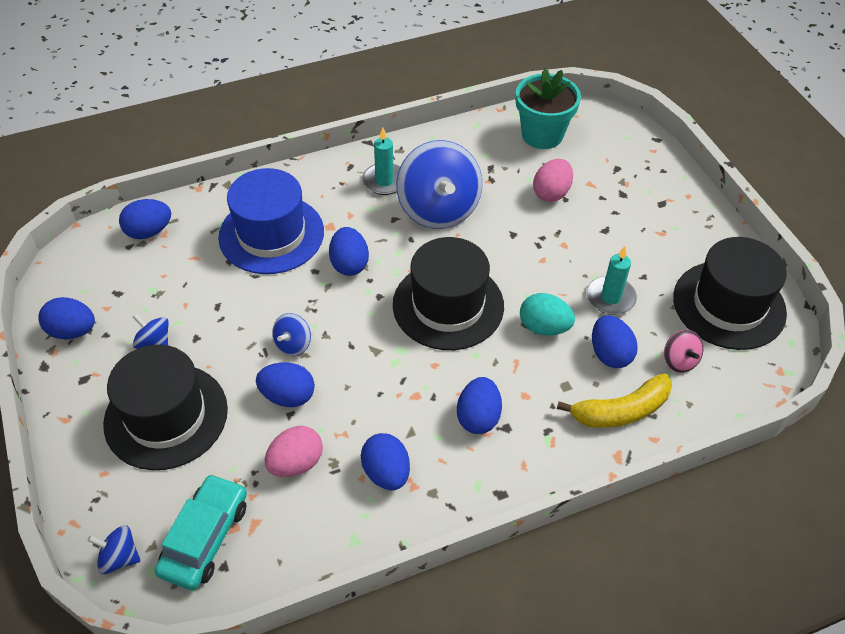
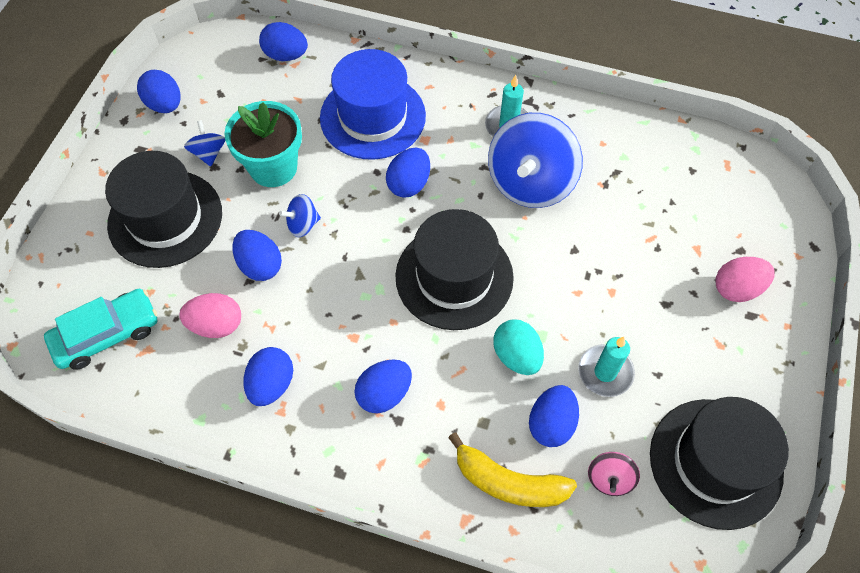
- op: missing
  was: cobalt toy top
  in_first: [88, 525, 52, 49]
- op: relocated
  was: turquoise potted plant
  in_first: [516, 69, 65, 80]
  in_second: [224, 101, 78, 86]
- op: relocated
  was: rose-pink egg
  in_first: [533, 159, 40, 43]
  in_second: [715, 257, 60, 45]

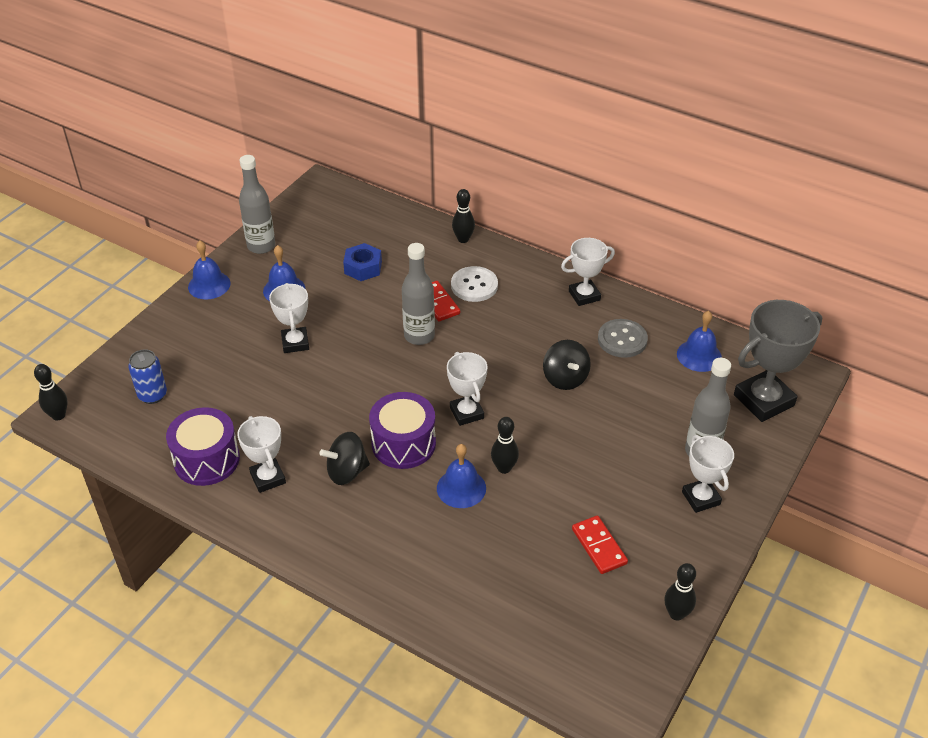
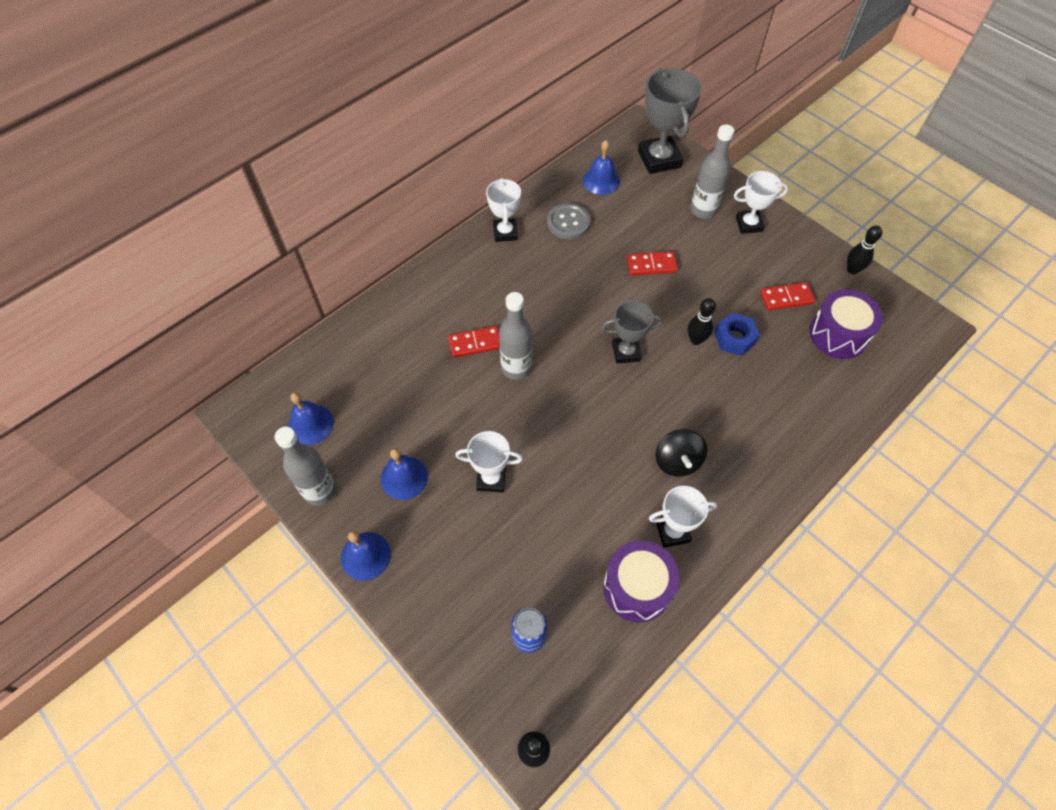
- op: missing
  was: pure white shirt button
  in_first: [451, 266, 47, 36]
- op: missing
  was: ebony tenpin
  in_first: [452, 189, 23, 54]
- op: missing
  was: ebony toy top
  in_first: [543, 340, 48, 50]
- op: appeared
  now: crimson domino tile
  in_second: [627, 251, 51, 24]
- op: relocated
  was: cobalt hex nut
  in_first: [343, 243, 39, 38]
  in_second: [714, 313, 46, 43]
- op: relocated
  was: royal purple toy drum
  in_first: [369, 392, 67, 77]
  in_second: [809, 289, 74, 70]
- op: relocated
  was: cobalt bell
  in_first: [437, 444, 49, 64]
  in_second: [288, 392, 46, 53]
- op: colour
  was: pure white trophy
  now: gray trophy
  in_first: [447, 352, 41, 74]
  in_second: [602, 301, 60, 63]

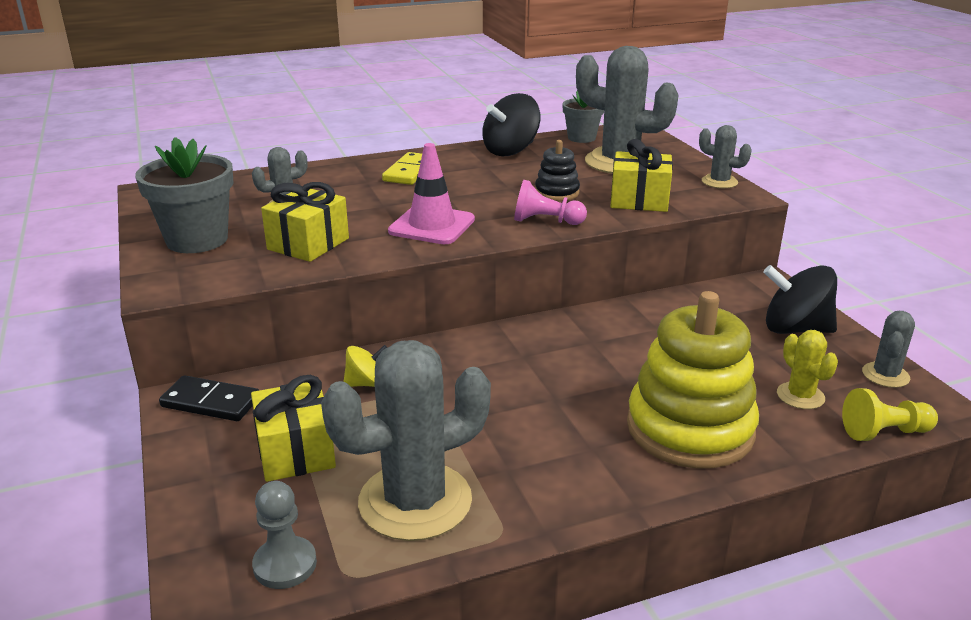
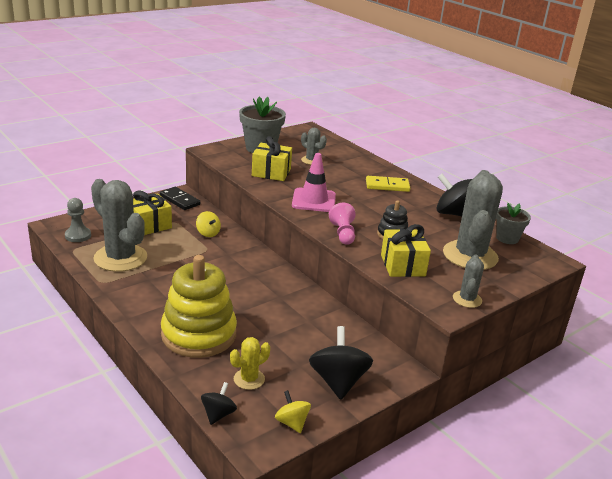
- op: exchanged
  was: bright yellow pawn
  now: ebony toy top
  in_first: [842, 388, 96, 53]
  in_second: [201, 382, 36, 43]
- op: exchanged
  was: gray prickly plant
  now: bright yellow toy top
  in_first: [862, 311, 53, 77]
  in_second: [275, 390, 36, 43]
- op: spun
  was: ebony domino tile
  in_first: [159, 375, 100, 46]
  in_second: [160, 187, 40, 23]
  clockwise: -45

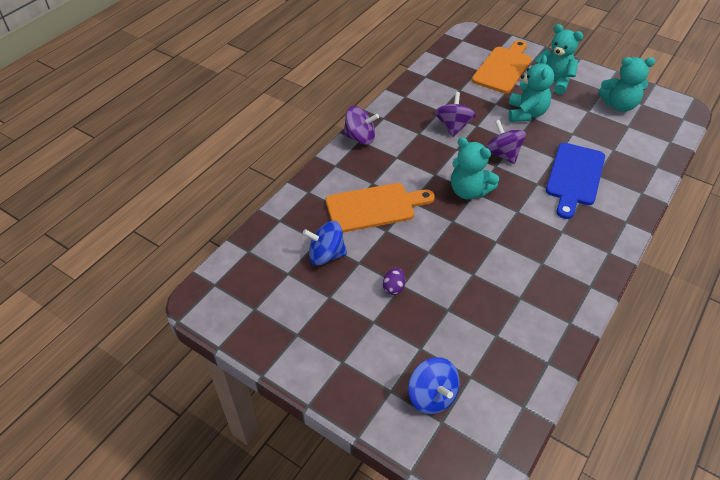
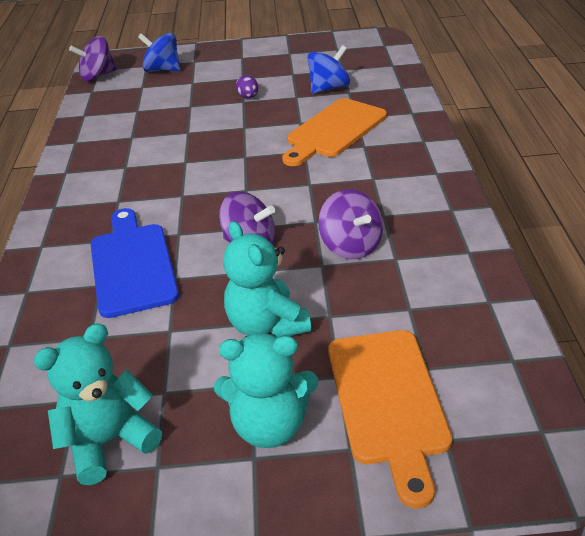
- op: missing
  was: turquoise stuffed bear
  in_first: [451, 138, 48, 61]
- op: relocated
  was: royal purple toy top
  in_first: [343, 106, 36, 39]
  in_second: [69, 36, 48, 45]

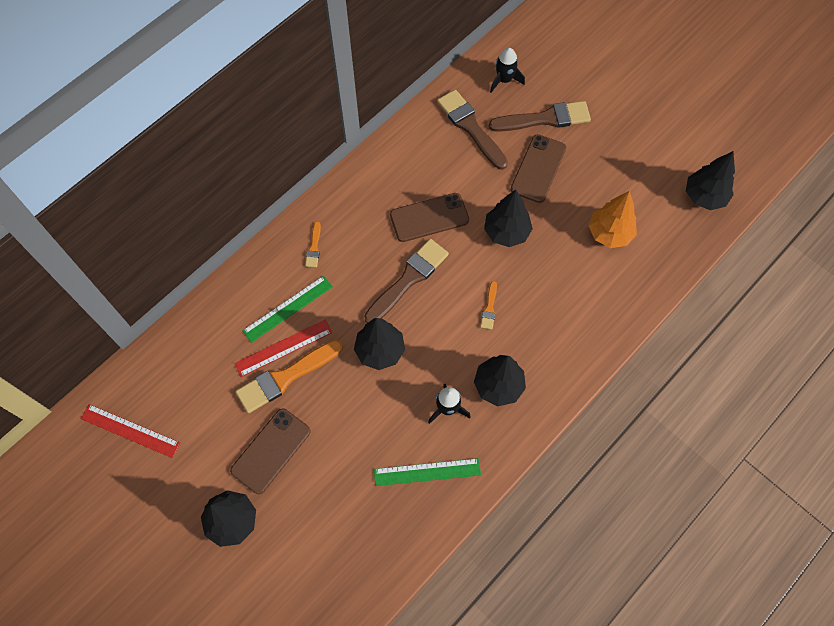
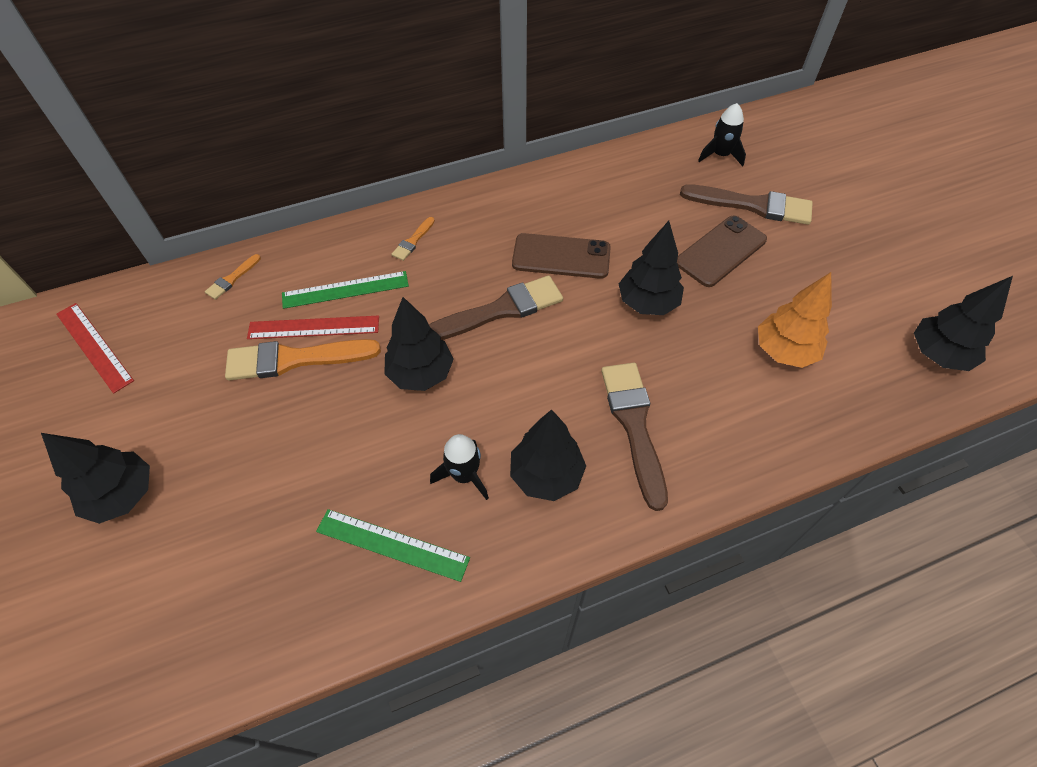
- op: missing
  was: brown phone
  in_first: [230, 409, 81, 85]
- op: relocated
  was: brown paint brush
  in_first: [437, 90, 71, 80]
  in_second: [601, 363, 67, 148]
- op: relocated
  was: bright orange paint brush
  in_first: [480, 281, 17, 49]
  in_second: [205, 254, 56, 46]

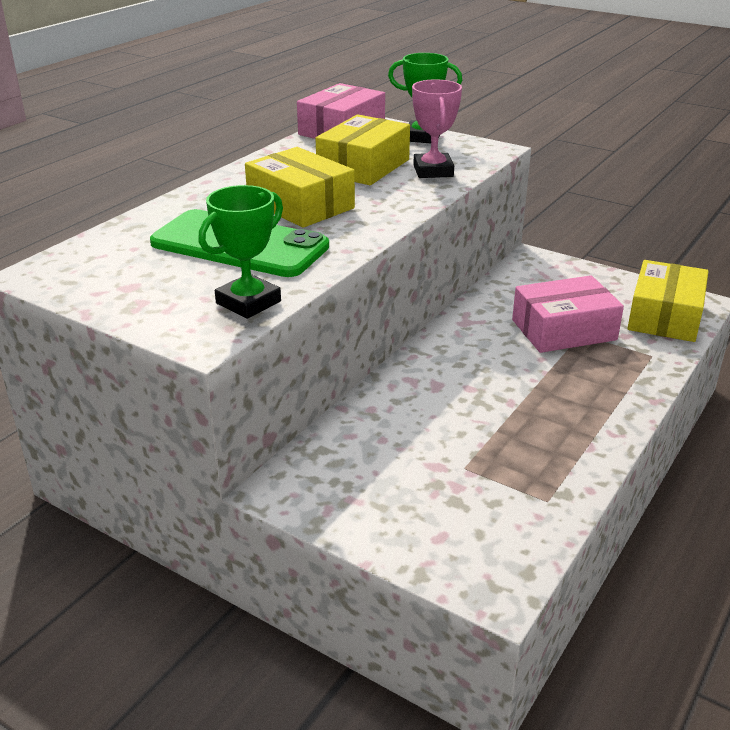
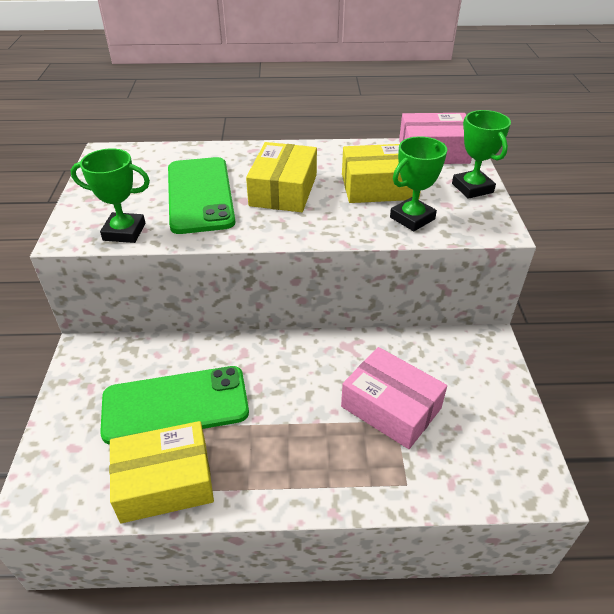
- op: appeared
  now: leaf-green phone
  in_second: [100, 366, 149, 79]
- op: relocated
  was: bright yellow parcel
  in_first: [627, 260, 82, 82]
  in_second: [109, 421, 105, 102]
- op: colour
  was: rose-pink trophy
  now: leaf-green trophy
  in_first: [412, 80, 50, 98]
  in_second: [390, 136, 57, 95]

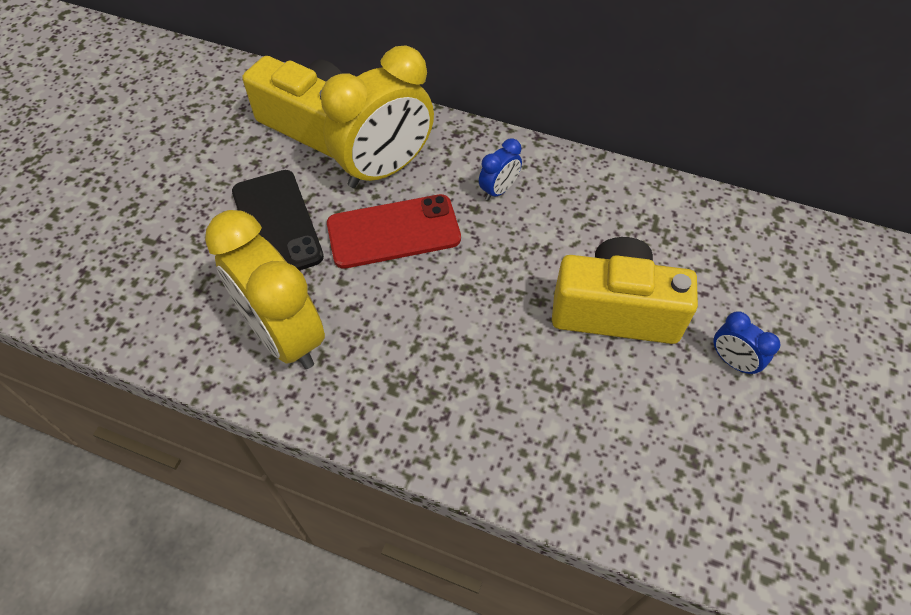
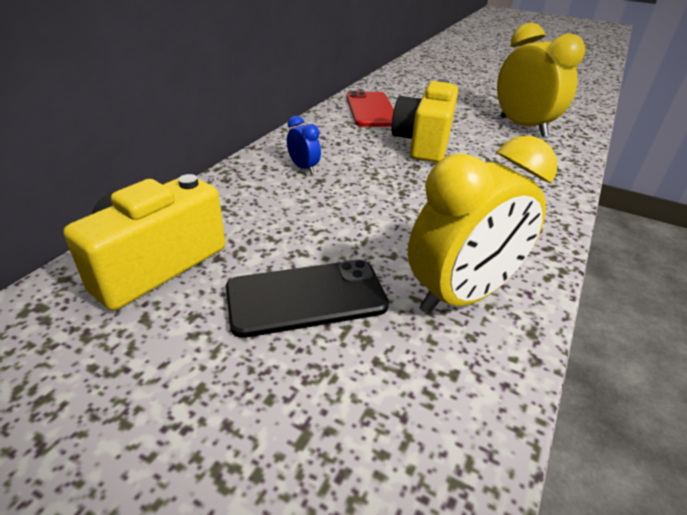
- op: missing
  was: cobalt alarm clock
  in_first: [713, 311, 68, 65]
- op: relocated
  was: bright yellow alarm clock
  in_first: [321, 46, 113, 142]
  in_second: [497, 23, 88, 114]
- op: relocated
  was: crimson phone
  in_first: [327, 194, 134, 75]
  in_second: [346, 91, 48, 36]

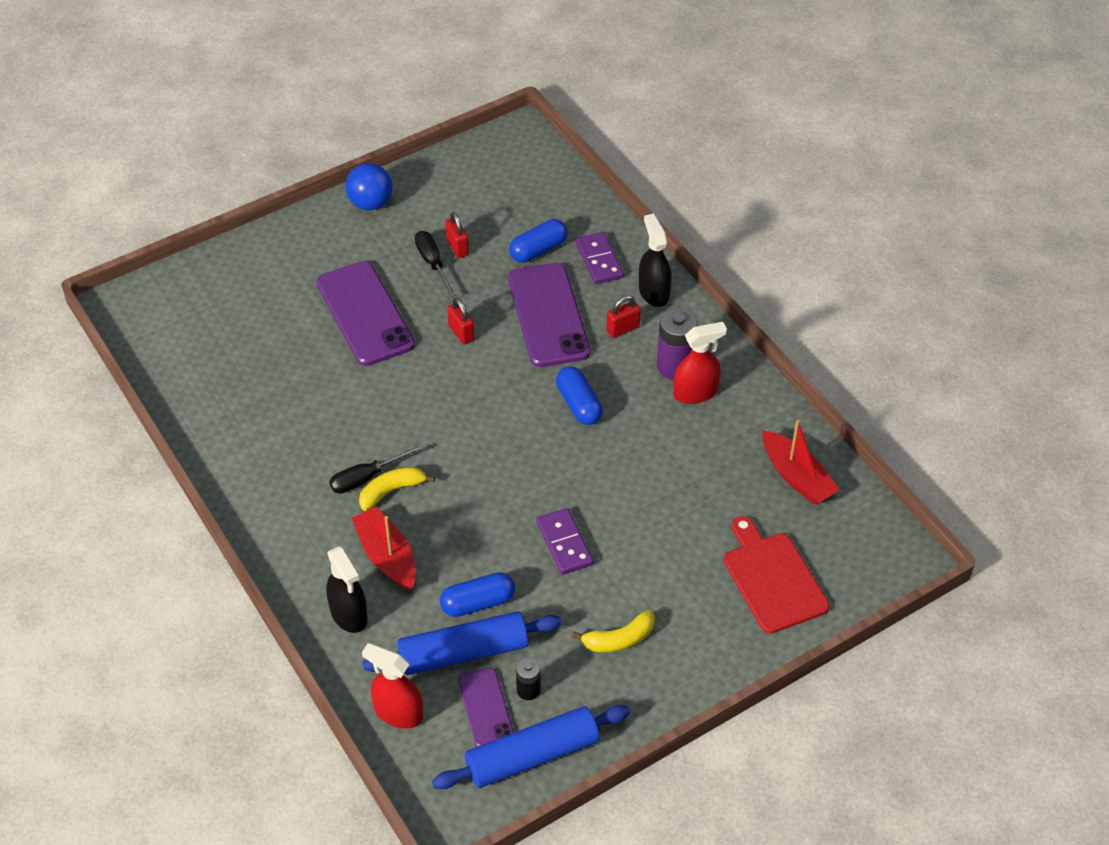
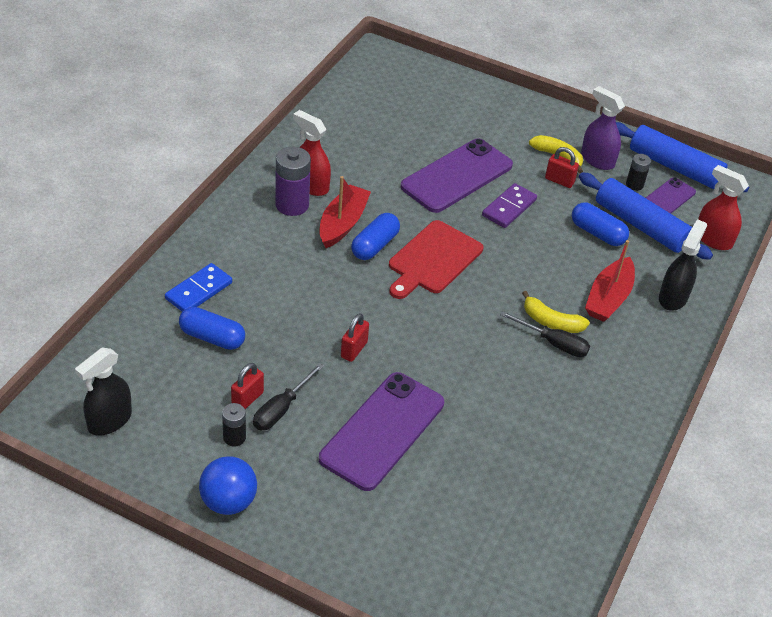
- op: appeared
  now: ebony battery
  in_second: [222, 403, 24, 44]
- op: appeared
  now: royal purple spray bottle
  in_second: [581, 86, 44, 84]
- op: relocated
  was: royal purple phone
  in_first: [508, 263, 83, 104]
  in_second: [400, 138, 113, 75]
- op: relocated
  was: crimson small lock
  in_first: [606, 295, 35, 43]
  in_second: [545, 147, 34, 41]
- op: relocated
  was: ebony spray bottle
  in_first: [639, 214, 33, 93]
  in_second: [75, 347, 57, 89]
- op: relocated
  was: crimson cutting board
  in_first: [723, 516, 107, 118]
  in_second: [389, 220, 94, 79]
- op: relocated
  was: crimson sailboat
  in_first: [762, 420, 78, 84]
  in_second: [319, 176, 52, 72]
- op: colour
  was: royal purple domino tile
  now: cobalt domino tile
  in_first: [576, 232, 47, 52]
  in_second: [165, 263, 67, 49]
- op: spun
  was: crimson spray bottle
  in_first: [362, 643, 61, 85]
  in_second: [698, 165, 51, 85]
  clockwise: 135

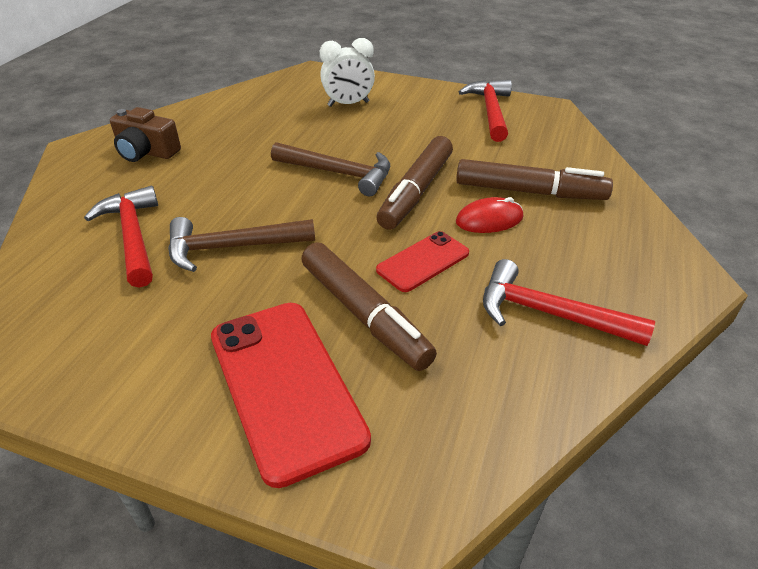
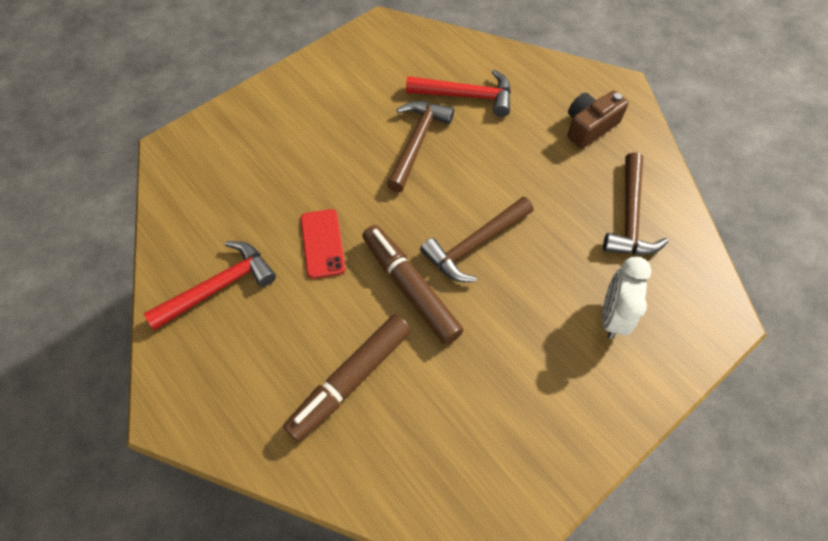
- op: missing
  was: crimson phone
  in_first: [211, 303, 160, 185]
- op: missing
  was: brown felt pen
  in_first: [301, 242, 136, 129]
- op: missing
  was: crimson mouse
  in_first: [456, 197, 67, 36]
- op: missing
  was: crimson claw hammer
  in_first: [459, 80, 53, 62]
- op: appeared
  now: brown claw hammer
  in_second: [603, 152, 65, 103]

